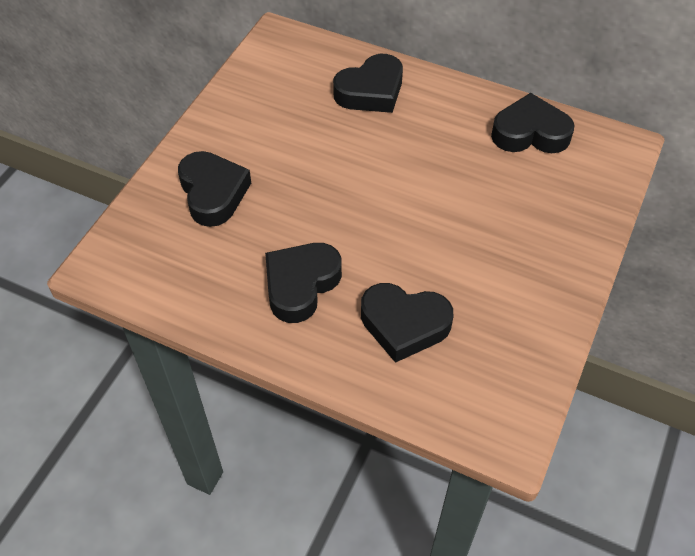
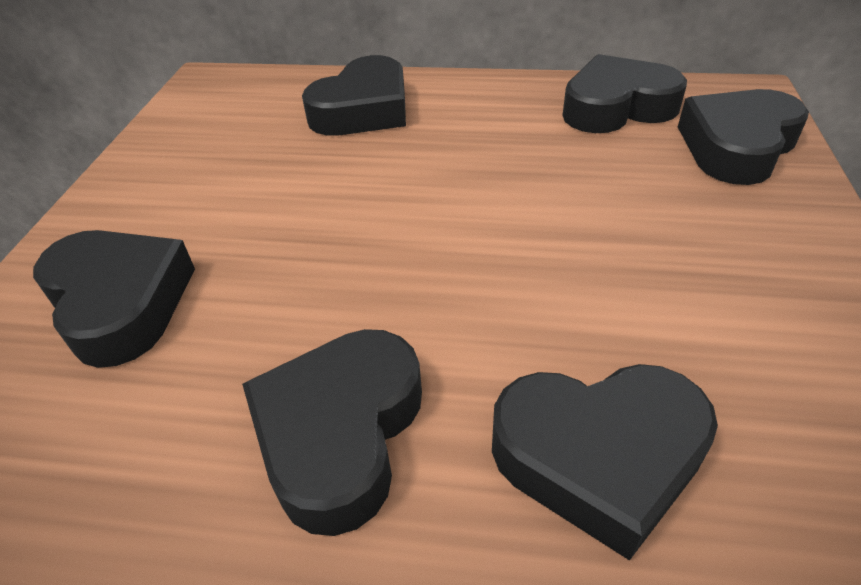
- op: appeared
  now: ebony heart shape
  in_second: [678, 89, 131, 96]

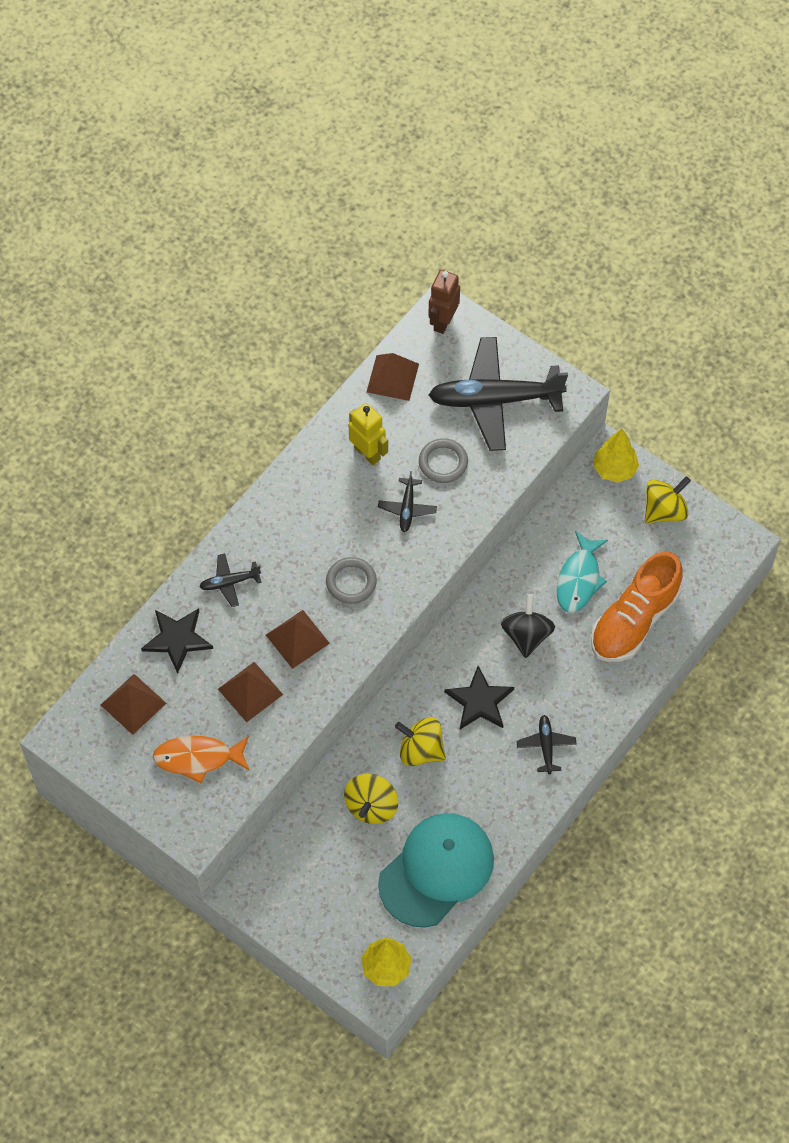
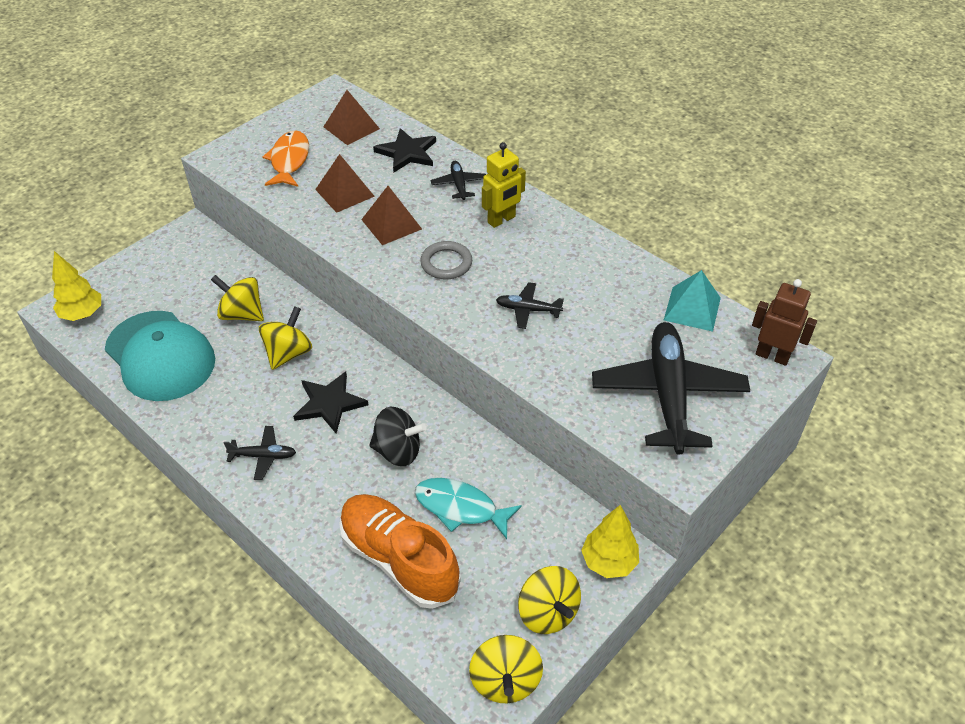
- op: missing
  was: gray ring
  in_first: [419, 438, 49, 45]
- op: appeared
  now: bright yellow toy top
  in_second: [469, 635, 74, 68]
- op: relocated
  was: bright yellow toy robot
  in_first: [349, 403, 39, 62]
  in_second: [482, 142, 44, 86]
- op: colour
  was: brown pyramid shape
  now: turquoise pyramid shape
  in_first: [367, 353, 52, 48]
  in_second: [664, 270, 57, 62]

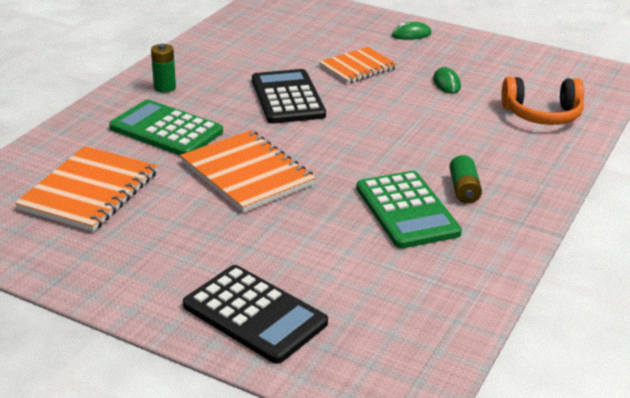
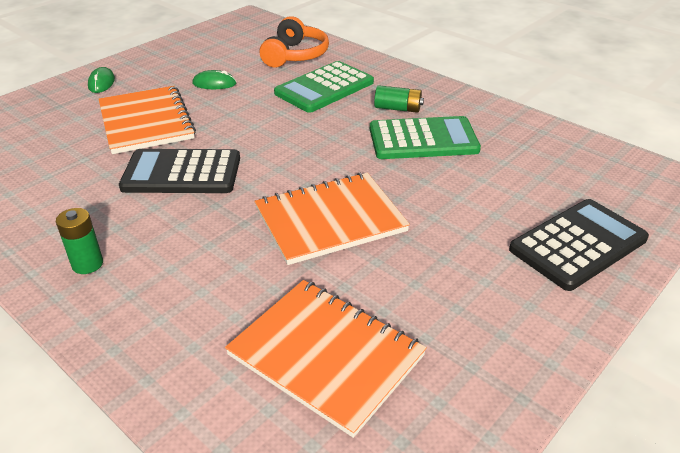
- op: relocated
  was: leaf-green pocket calculator
  in_first: [109, 100, 114, 56]
  in_second: [274, 61, 100, 52]
- op: size
  was: bright orange notepad
  in_first: [319, 47, 78, 37]
  in_second: [99, 86, 97, 68]
  ratio: 1.5

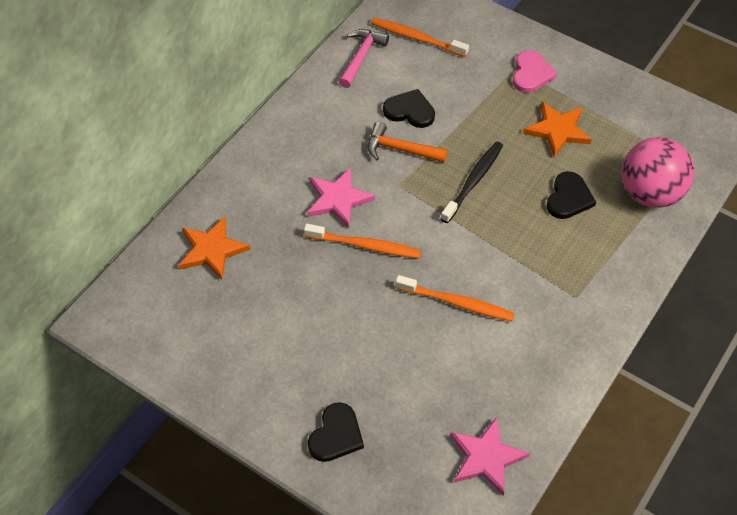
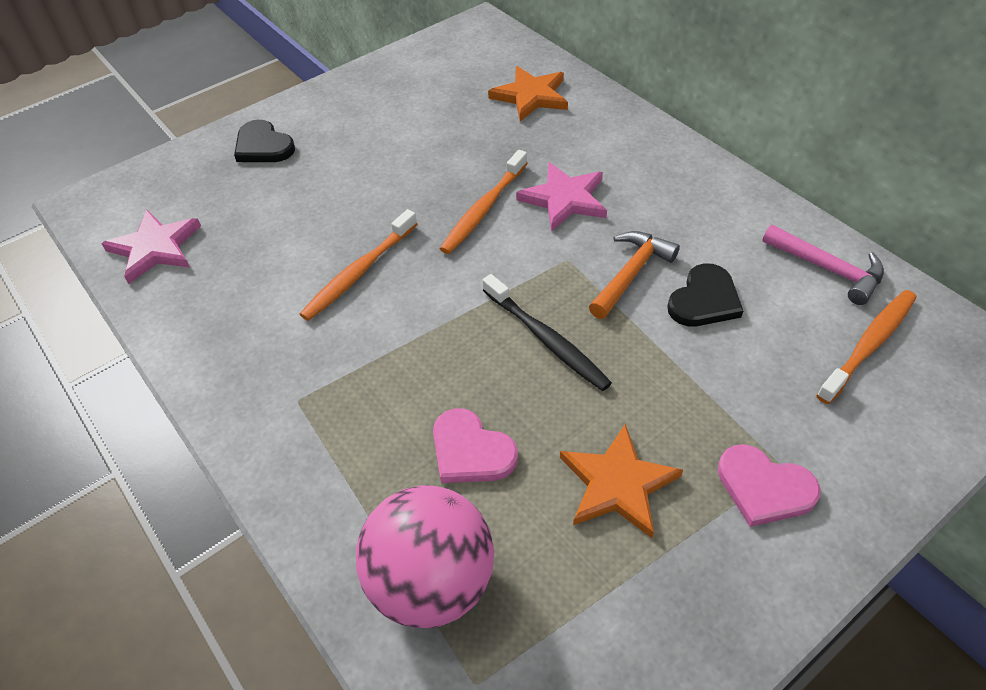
- op: colour
  was: ebony heart shape
  now: rose-pink heart shape
  in_first: [547, 171, 49, 48]
  in_second: [433, 408, 85, 75]

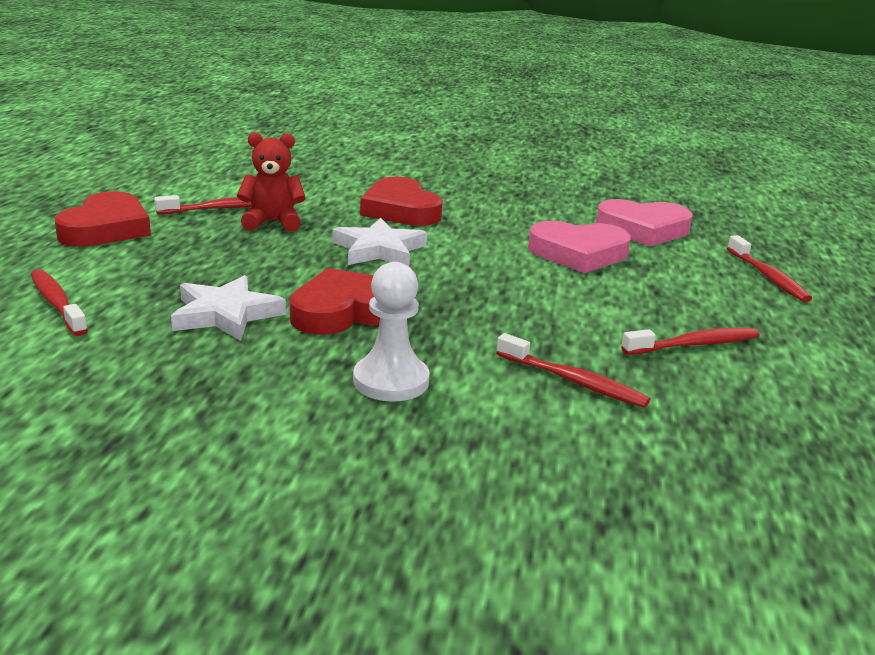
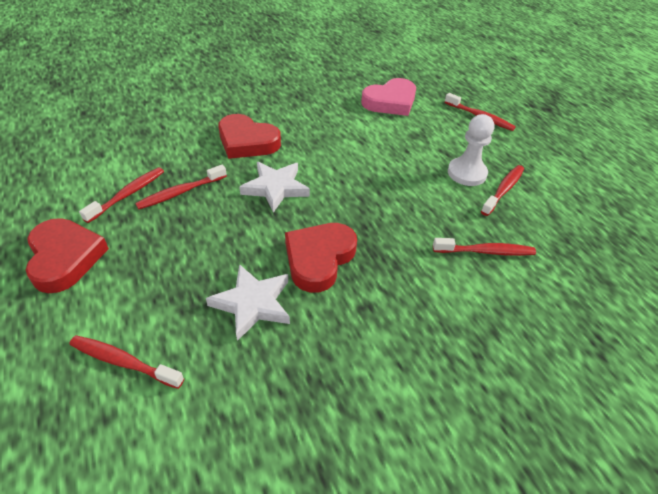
- op: missing
  was: rose-pink heart shape
  in_first: [528, 221, 103, 52]
- op: relocated
  was: pure white pawn
  in_first: [353, 262, 77, 140]
  in_second: [448, 114, 46, 72]
- op: exchanged
  was: crimson stuffed bear
  now: crimson tooth brush
  in_first: [237, 132, 69, 100]
  in_second: [135, 165, 92, 44]

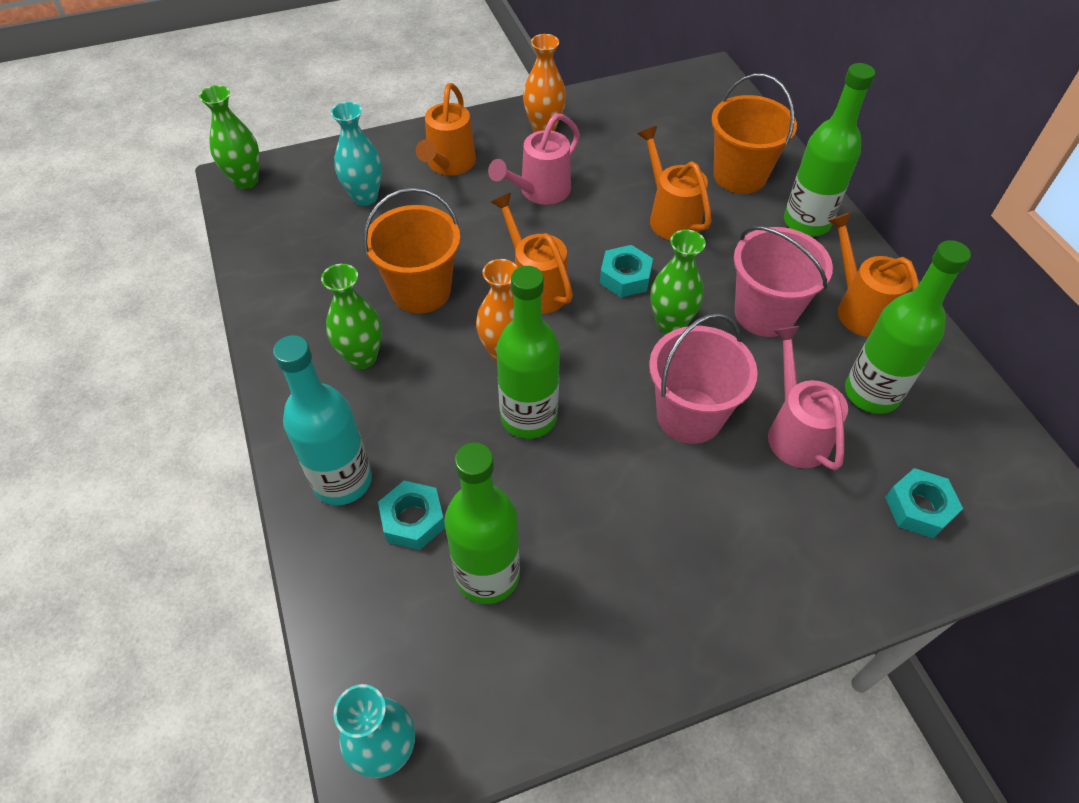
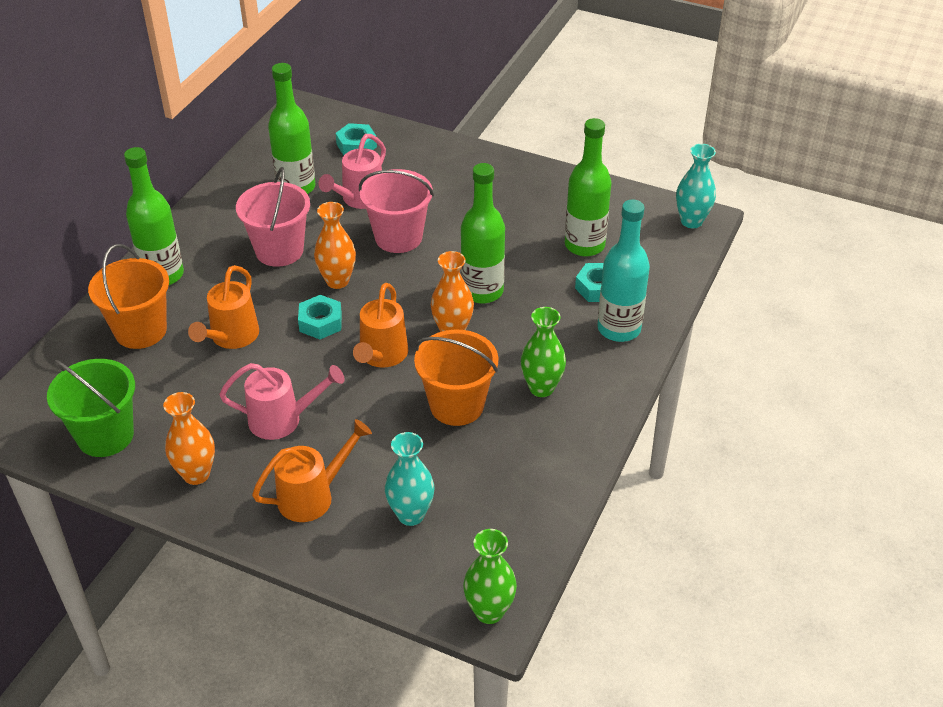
- op: missing
  was: bright orange watering can
  in_first: [828, 212, 91, 125]
- op: appeared
  now: leaf-green bucket
  in_second: [47, 359, 88, 98]
- op: colour
  was: leaf-green flower vase
  now: bright orange flower vase
  in_first: [650, 230, 56, 104]
  in_second: [314, 202, 42, 87]

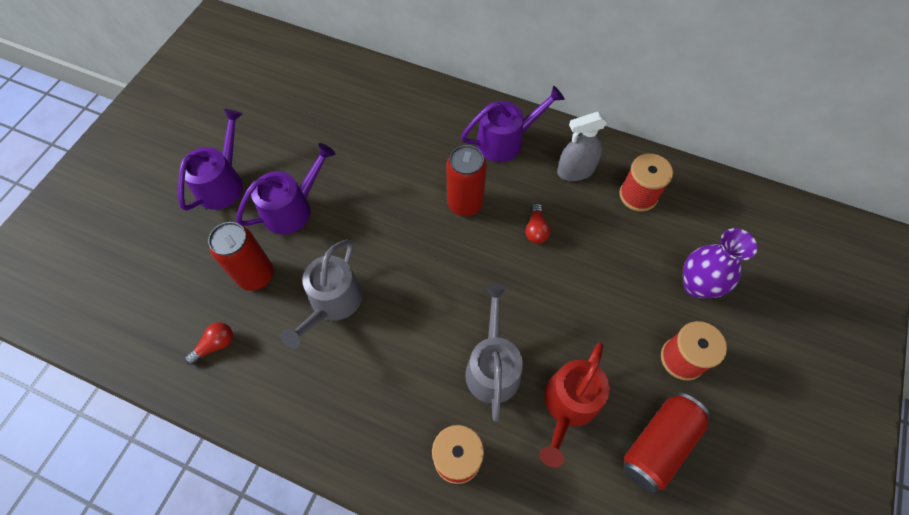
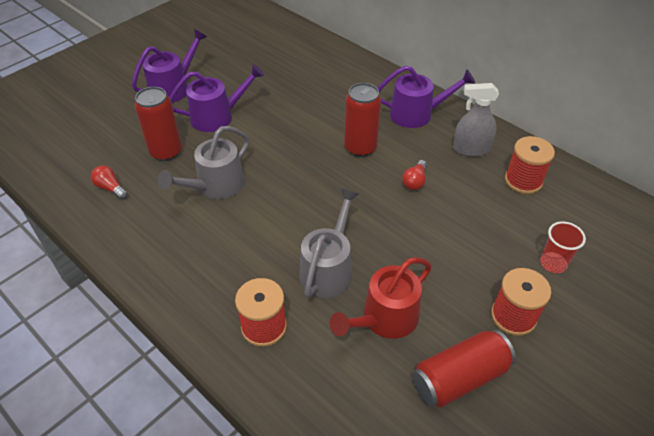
- op: exchanged
  was: royal purple flower vase
  now: crimson tumbler
  in_first: [683, 228, 74, 71]
  in_second: [540, 221, 46, 52]
- op: spun
  was: crimson light bulb
  in_first: [185, 322, 48, 43]
  in_second: [91, 166, 37, 34]
  clockwise: -120

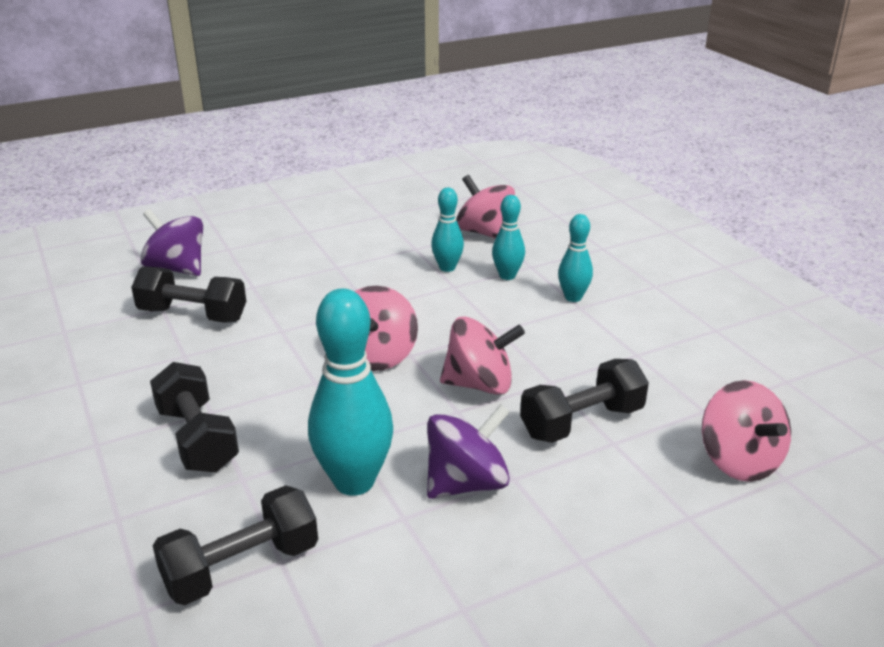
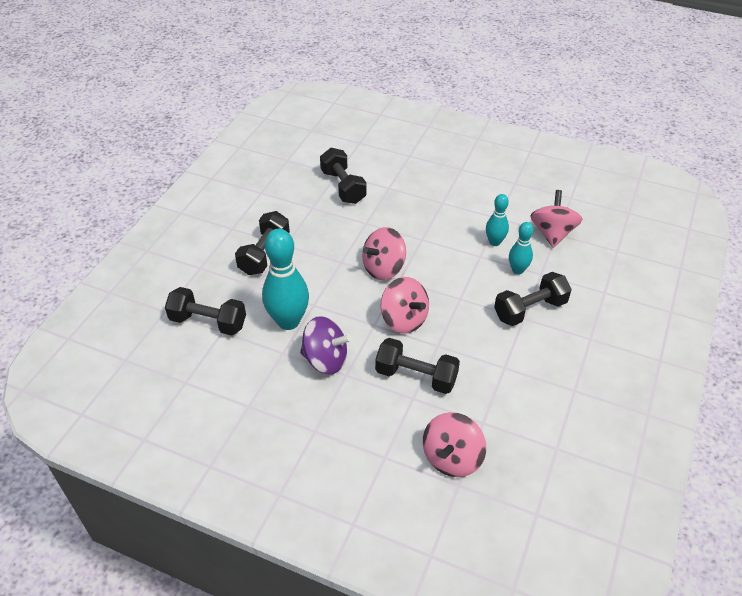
- op: missing
  was: royal purple toy top
  in_first: [141, 209, 62, 67]
- op: exchanged
  was: turquoise tenpin
  now: ebony hand weight
  in_first: [558, 214, 35, 88]
  in_second: [494, 272, 78, 54]

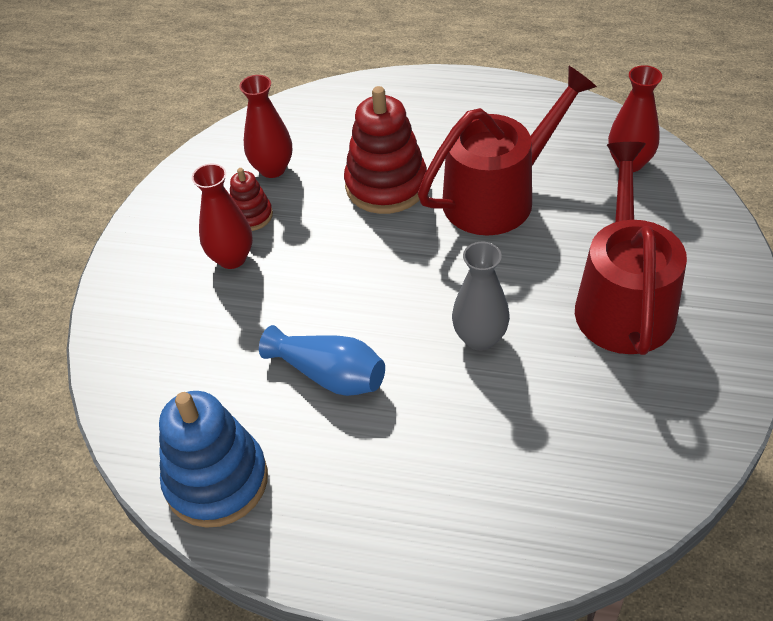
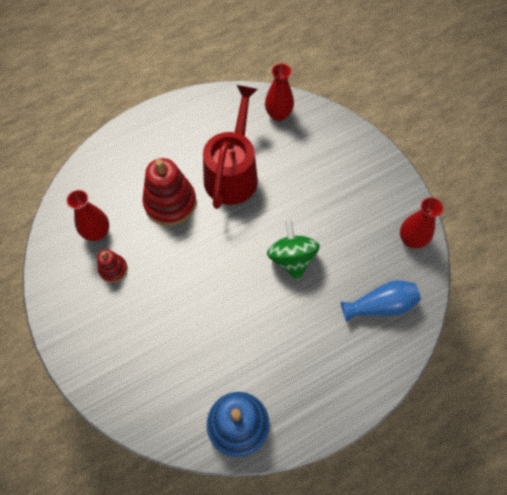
- op: missing
  was: crimson watering can
  in_first: [575, 142, 112, 213]
- op: relocated
  was: crimson flower vase
  in_first: [192, 164, 61, 105]
  in_second: [400, 197, 43, 51]
- op: relocated
  was: cobalt flower vase
  in_first: [259, 325, 126, 71]
  in_second: [341, 280, 79, 42]
- op: exchanged
  was: gray flower vase
  now: leaf-green toy top
  in_first: [452, 242, 58, 109]
  in_second: [267, 219, 53, 61]

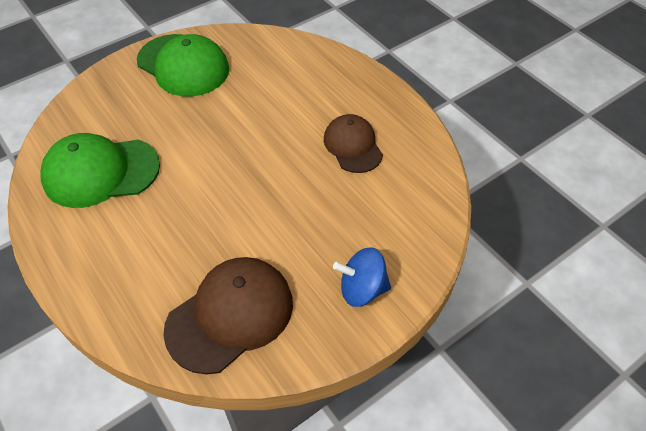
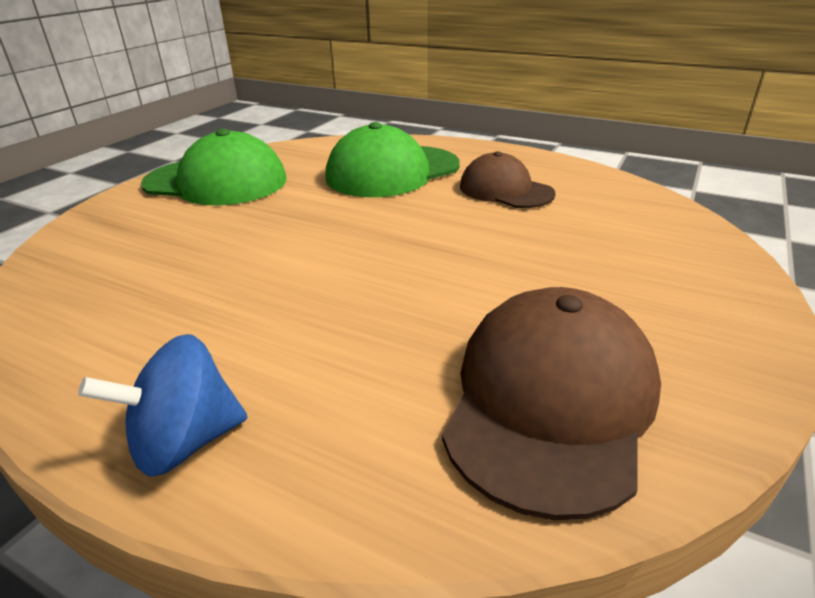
- op: relocated
  was: leaf-green cap
  in_first: [40, 133, 120, 75]
  in_second: [325, 122, 135, 75]
- op: relocated
  was: cobalt toy top
  in_first: [333, 247, 58, 60]
  in_second: [78, 334, 170, 142]

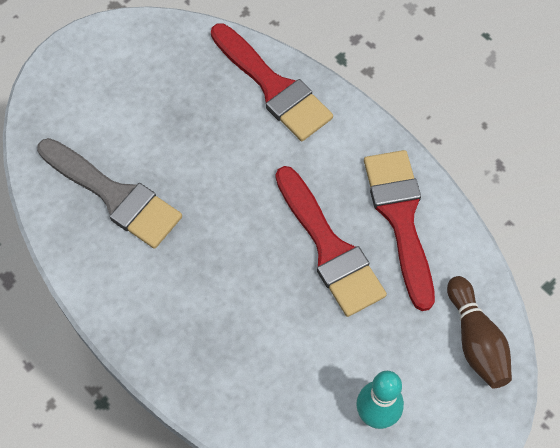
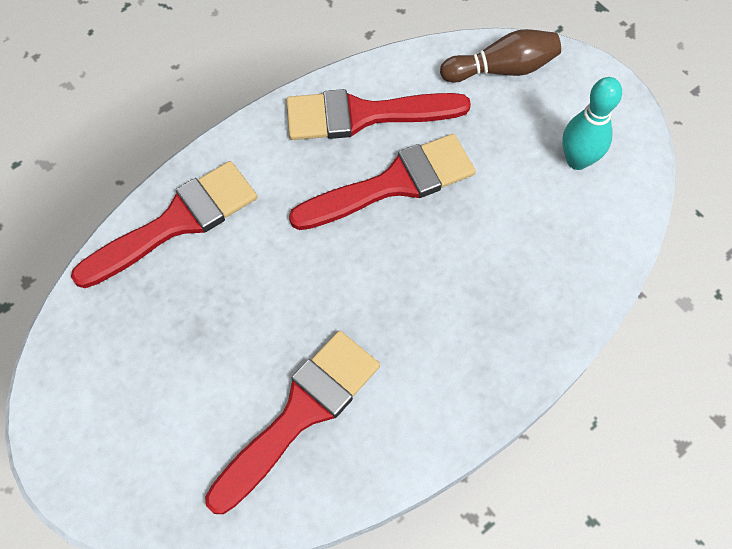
- op: colour
  was: gray paint brush
  now: crimson paint brush
  in_first: [37, 138, 145, 111]
  in_second: [205, 331, 175, 183]

